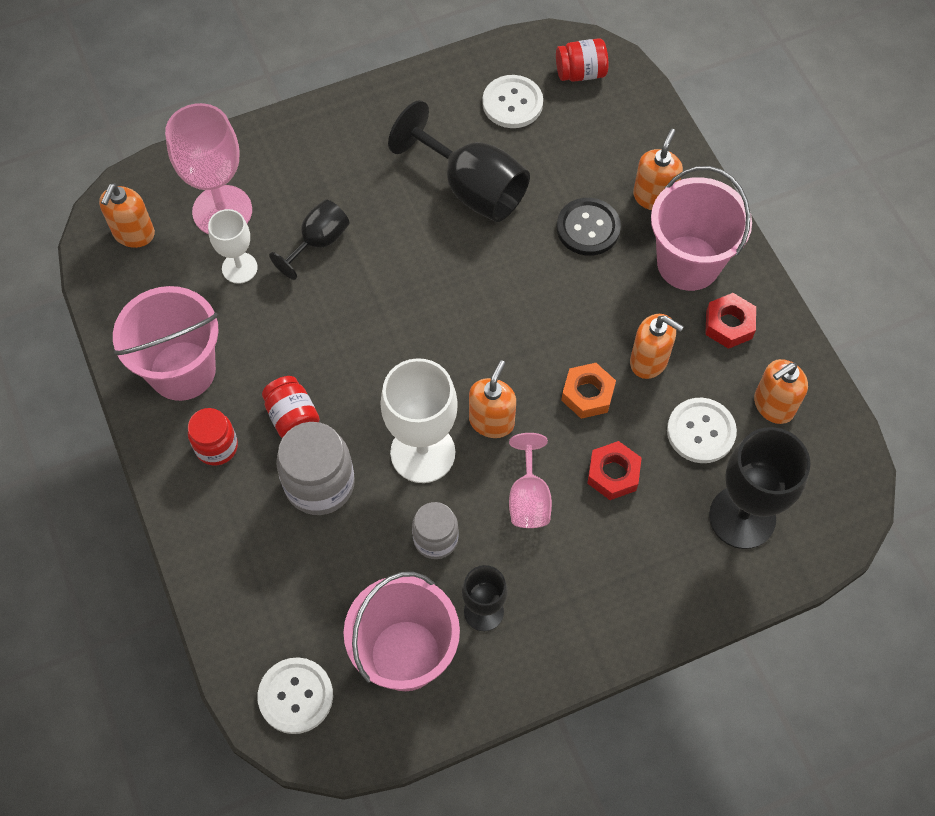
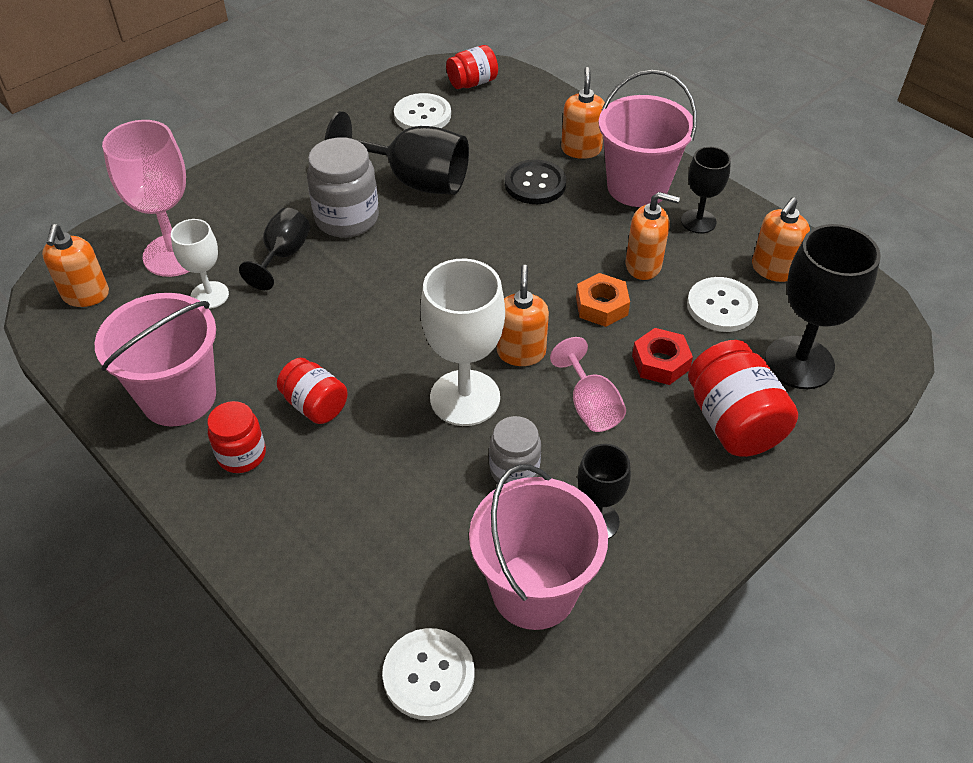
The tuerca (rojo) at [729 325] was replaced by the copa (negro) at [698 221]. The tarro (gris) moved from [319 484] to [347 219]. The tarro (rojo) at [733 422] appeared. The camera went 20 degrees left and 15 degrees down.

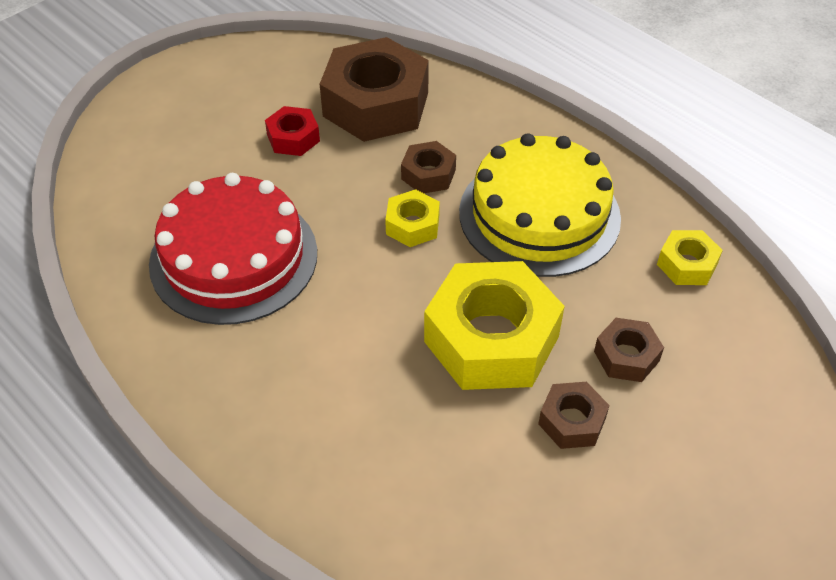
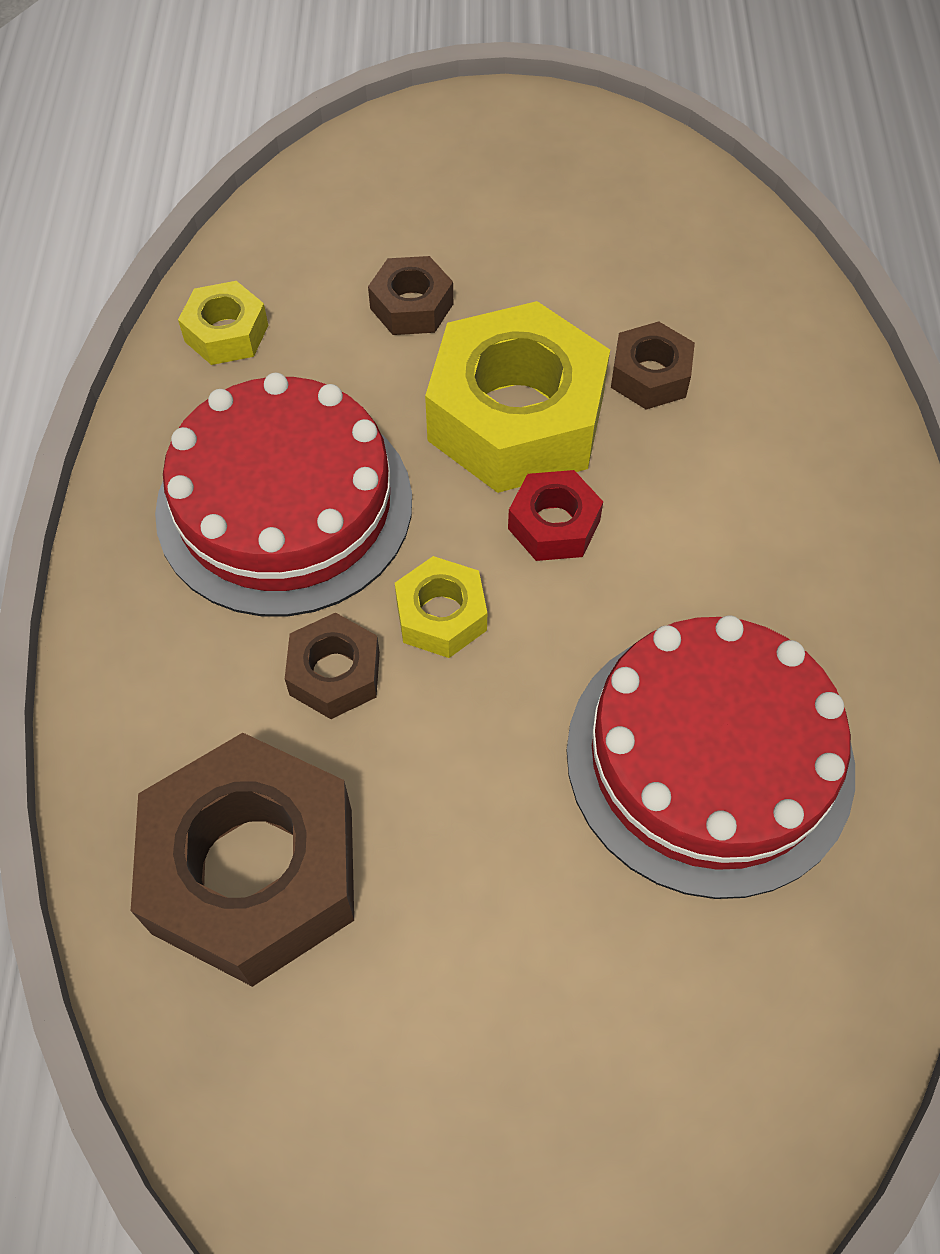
The tuerca (rojo) moved from [293 138] to [554 524]. The tarta (amarillo) at [539 214] became the tarta (rojo) at [284 505]. The tuerca (marrón) moved from [572 421] to [650 375]. The camera went 135 degrees left and 10 degrees up.

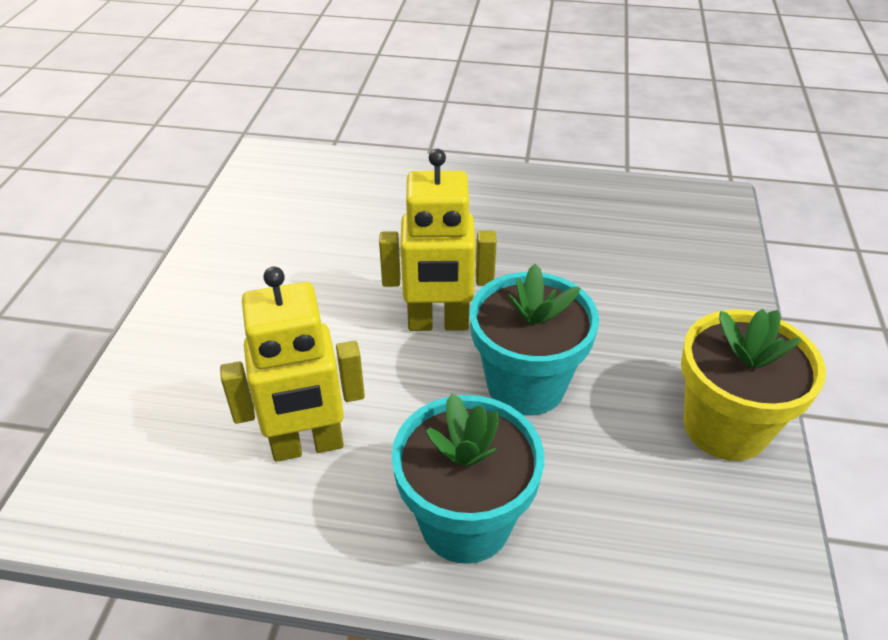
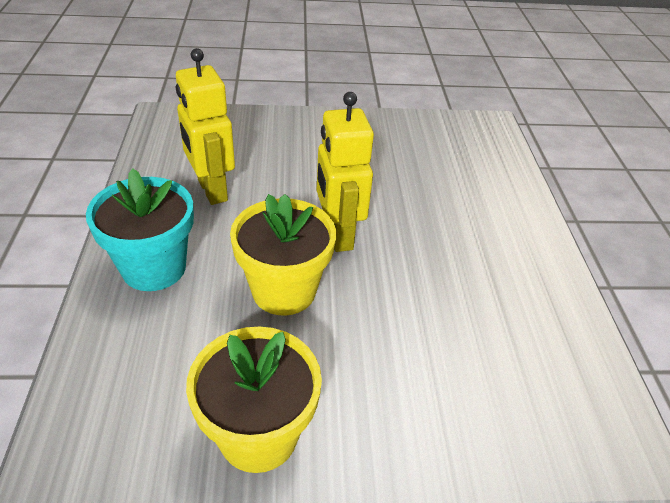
The maceta (turquesa) at [526 385] became the maceta (amarillo) at [284 290]. The camera went 75 degrees right and 0 degrees up.

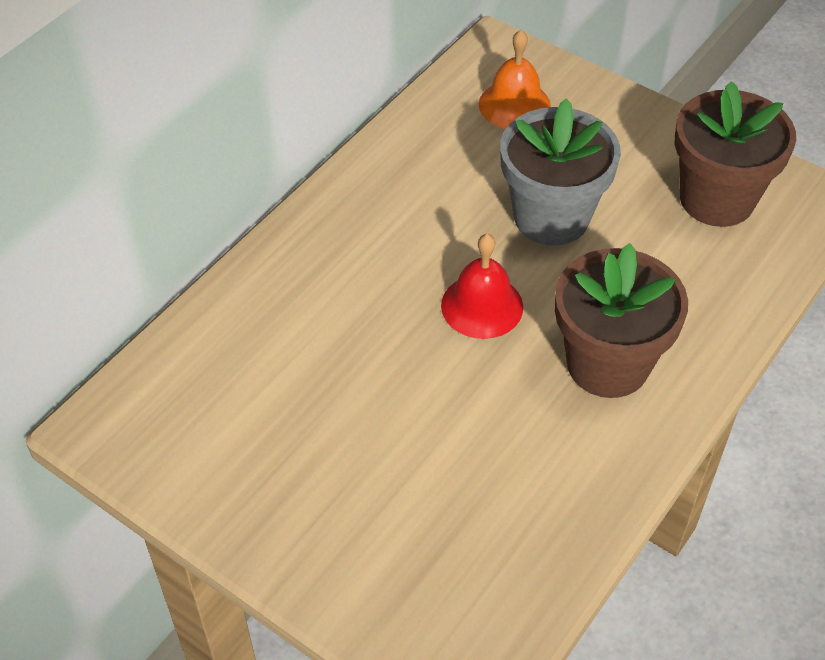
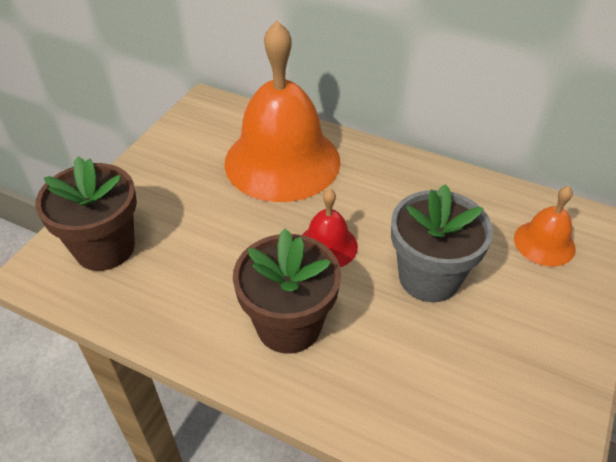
The maceta (marrón) moved from [717 199] to [105 248]. The campana (naranja) at [282 161] appeared. The camera went 80 degrees right and 5 degrees down.

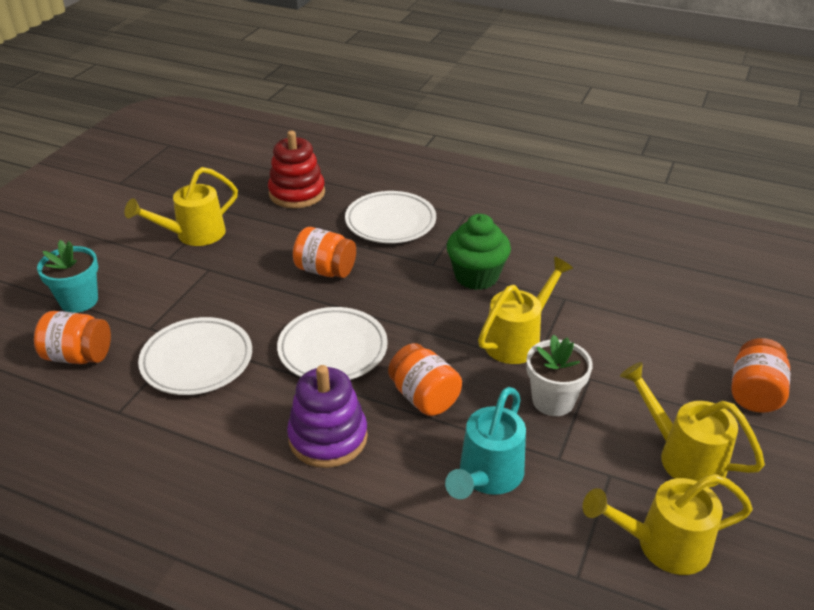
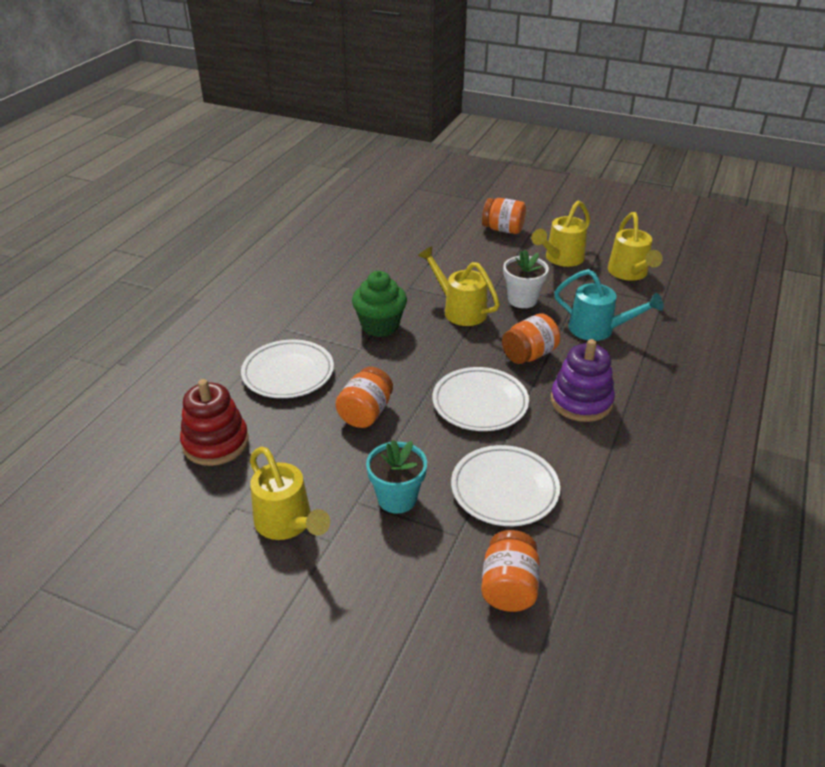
The maceta (turquesa) moved from [79 301] to [397 498]. The camera went 90 degrees left and 0 degrees up.

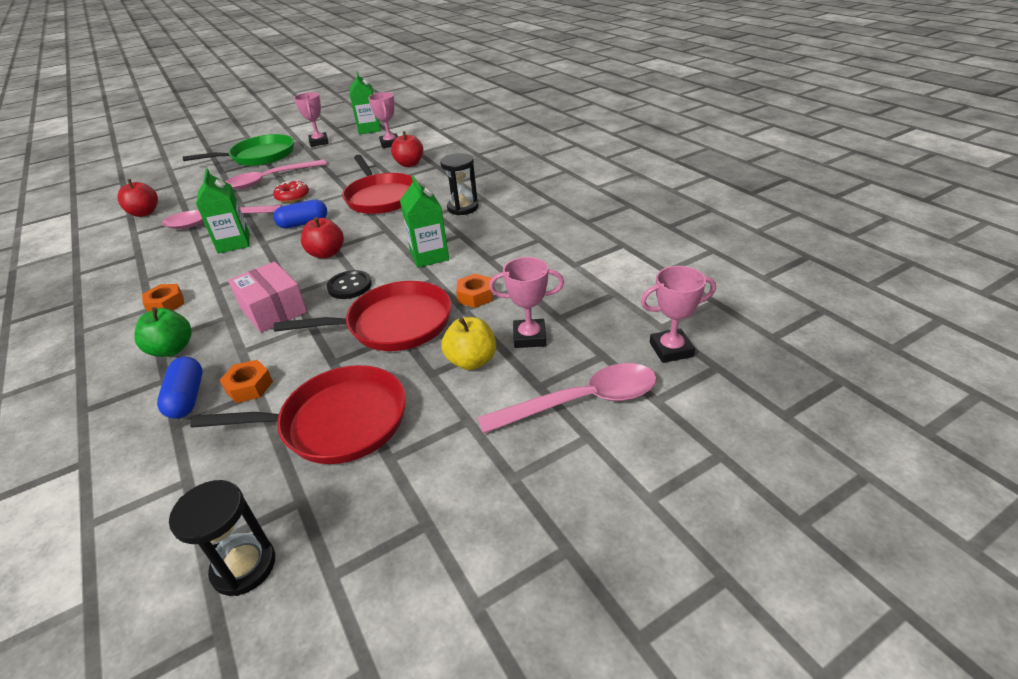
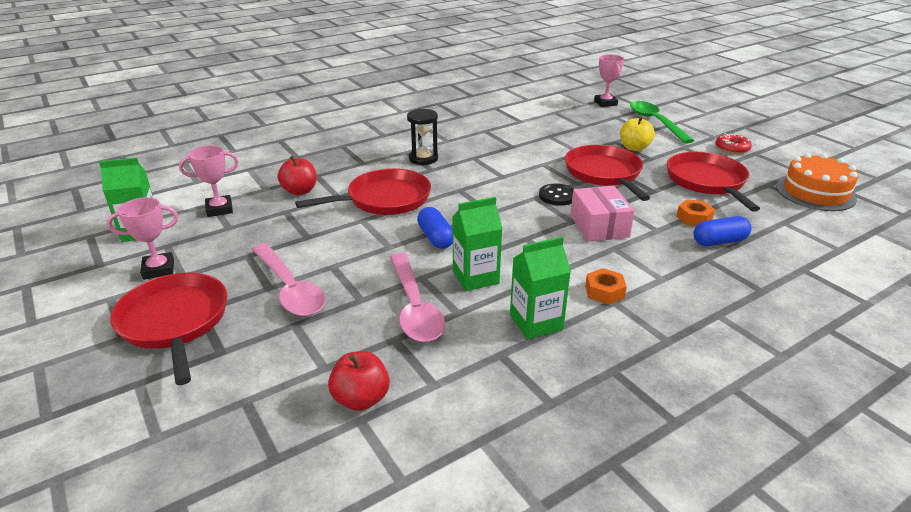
The sartén (verde) at [260 156] became the sartén (rojo) at [175 322]. The cartón de leche (verde) moved from [429 256] to [536 322]. The rosquilla (rojo) moved from [292 196] to [732 148]. The manzana (rojo) at [326 253] disappeared. The trofeo (rosa) at [529 337] disappeared. The caja (rosa) at [273 310] turned 60 degrees counterclockwise. The tuerca (naranja) at [475 296] disappeared. The manzana (verde) at [172 349] disappeared. The cuchara (rosa) at [582 401] became the cuchara (verde) at [655 122]. The reloj de arena (negro) at [244 566] was replaced by the tarta (naranja) at [815 192]. The camera went 95 degrees left and 5 degrees down.

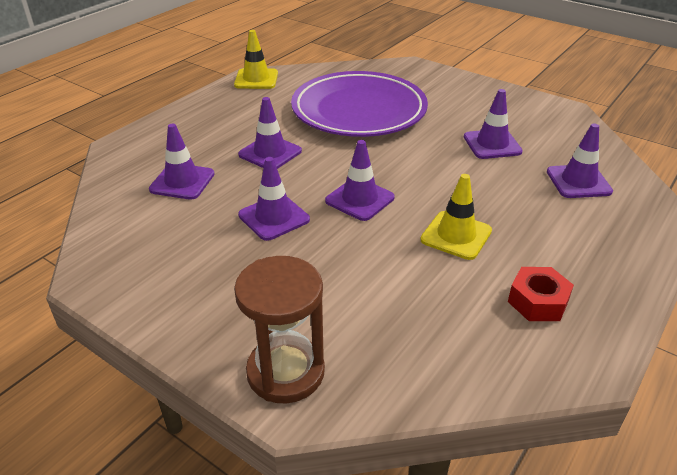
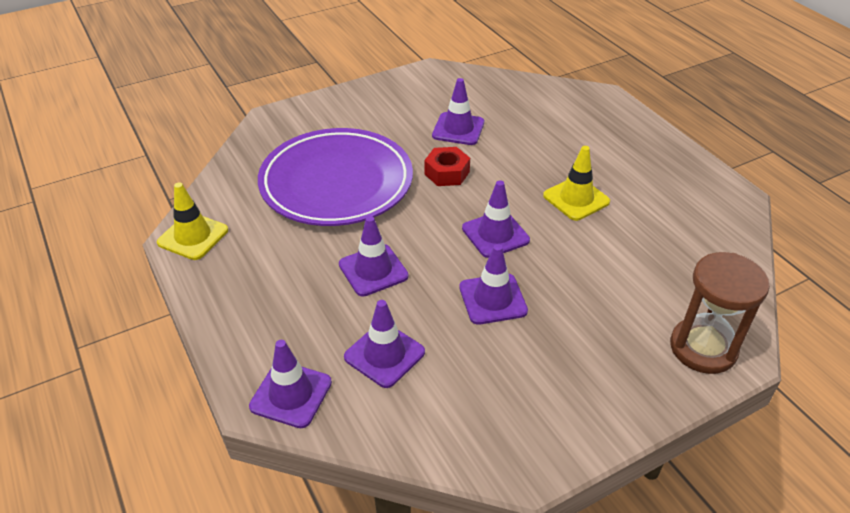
The cono de tráfico (morado) moved from [578 182] to [291 394]. The tuerca (rojo) moved from [538 301] to [447 173]. The camera went 65 degrees left and 5 degrees up.

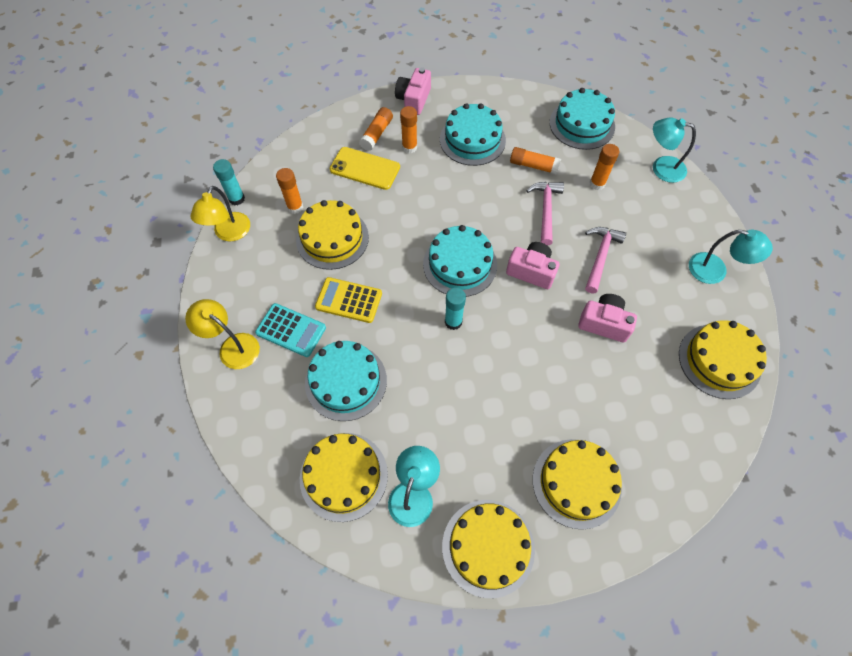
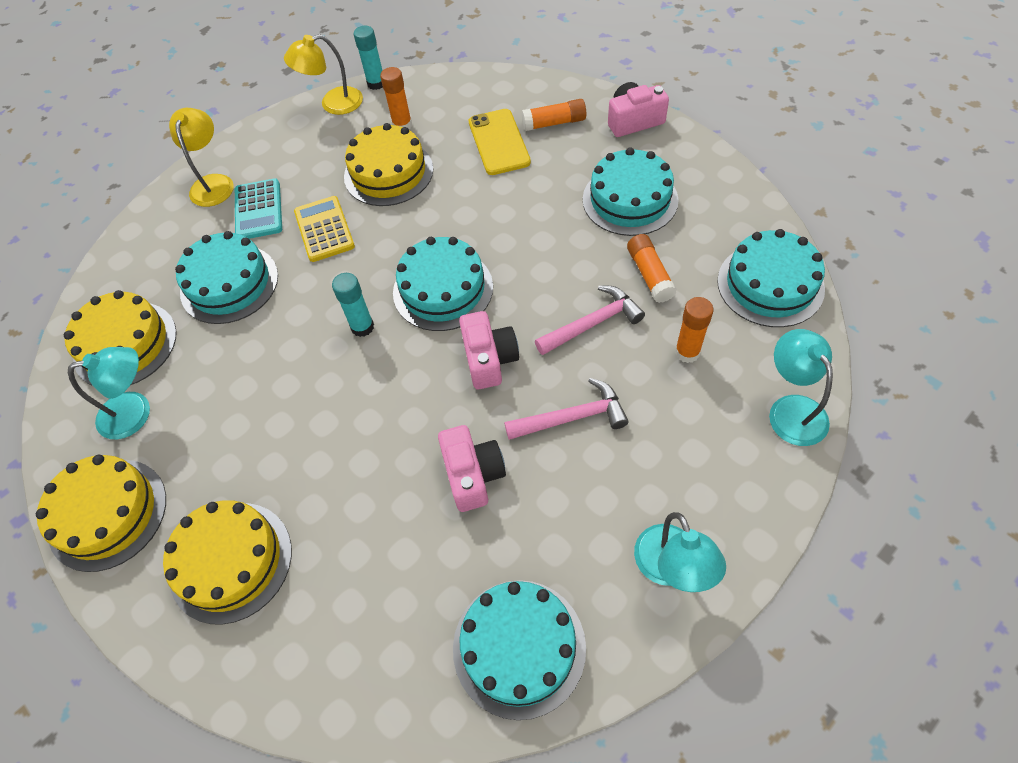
The barra de pegamento (naranja) at [409 147] disappeared. The tarta (amarillo) at [719 361] became the tarta (turquesa) at [519 647]. The camera went 60 degrees right and 5 degrees down.

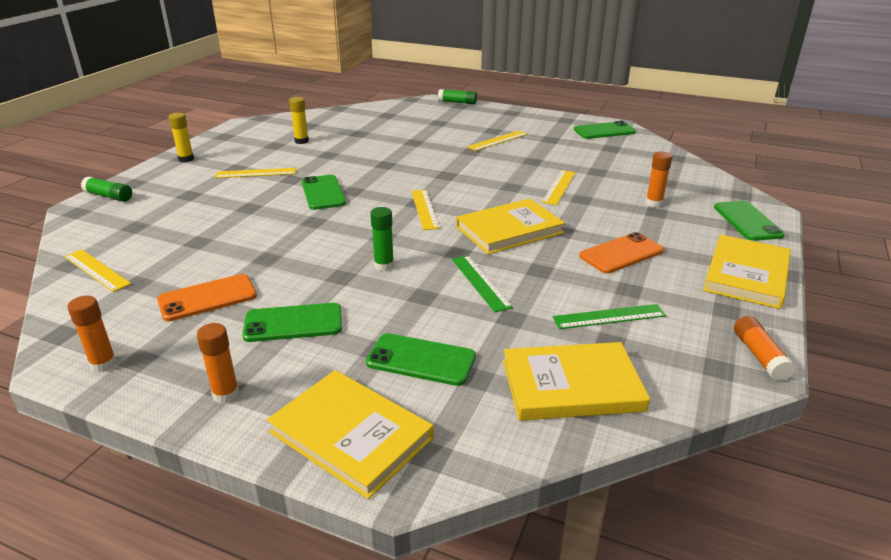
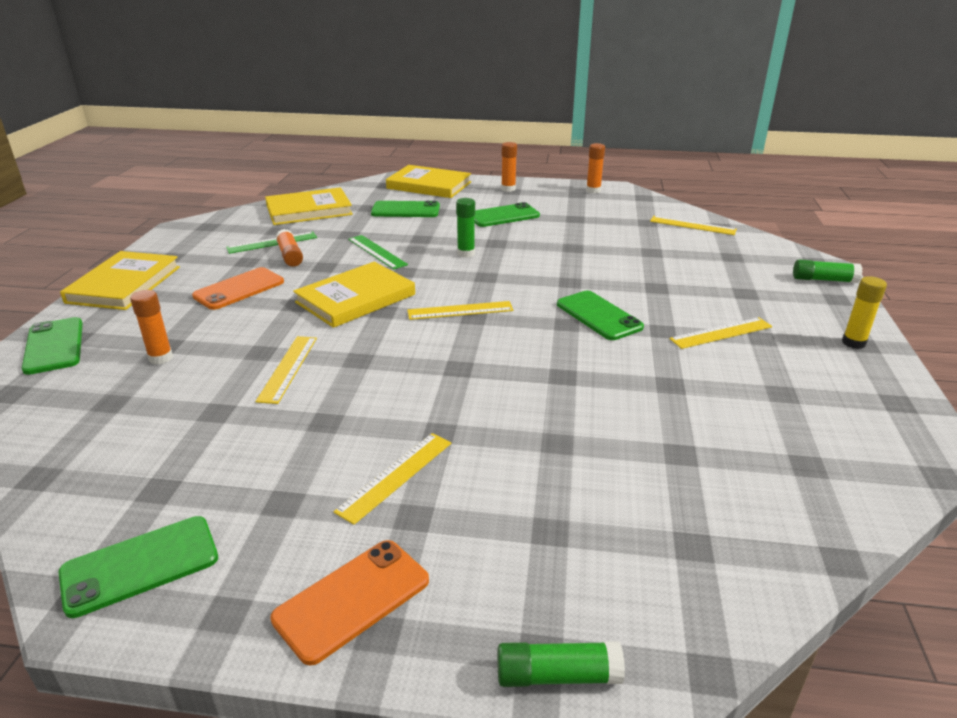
The barra de pegamento (amarillo) at [301 141] disappeared. The regla (amarillo) at [424 209] turned 75 degrees counterclockwise. The móvil (naranja) moved from [207 298] to [352 599]. The barra de pegamento (naranja) moved from [759 356] to [290 256]. The camera went 165 degrees right and 0 degrees up.

